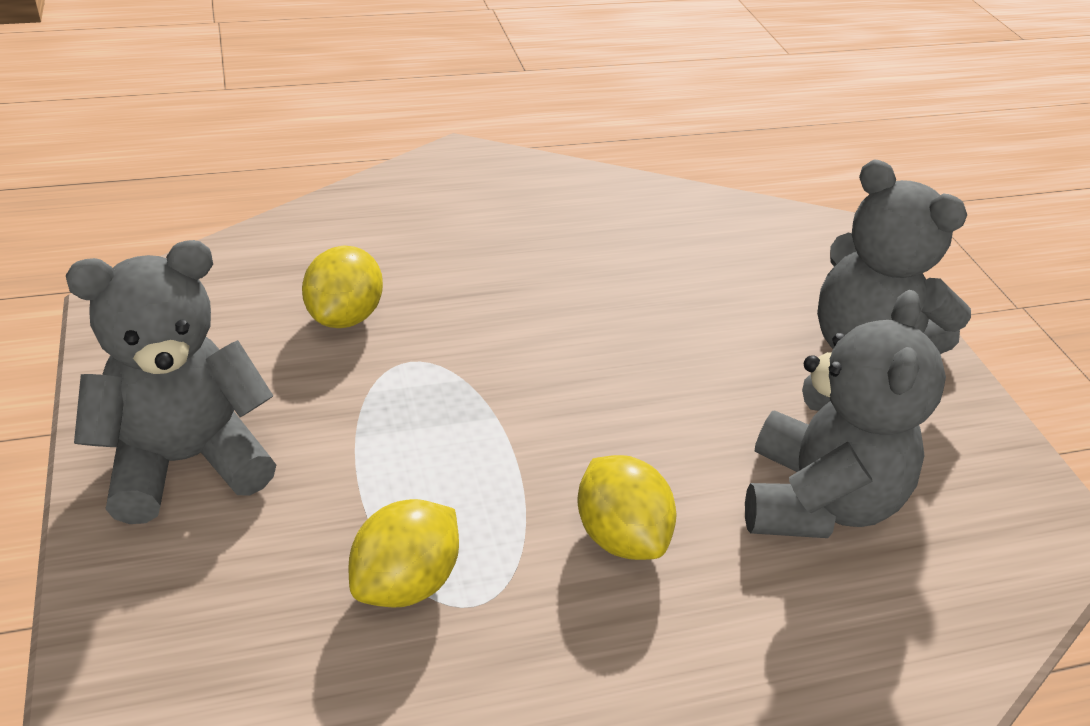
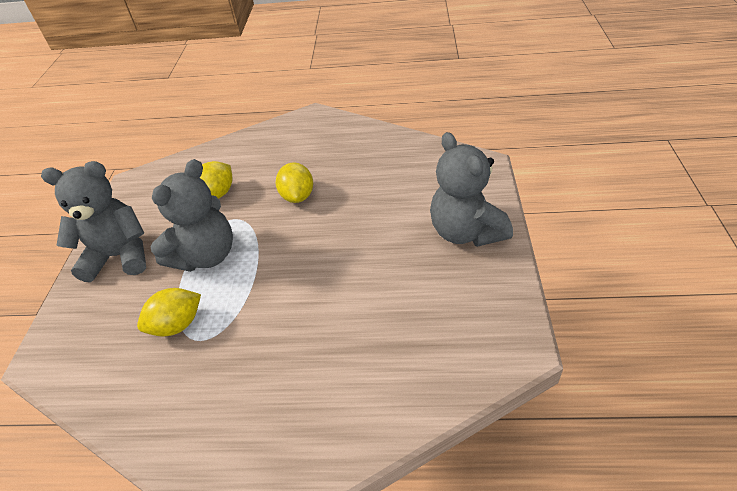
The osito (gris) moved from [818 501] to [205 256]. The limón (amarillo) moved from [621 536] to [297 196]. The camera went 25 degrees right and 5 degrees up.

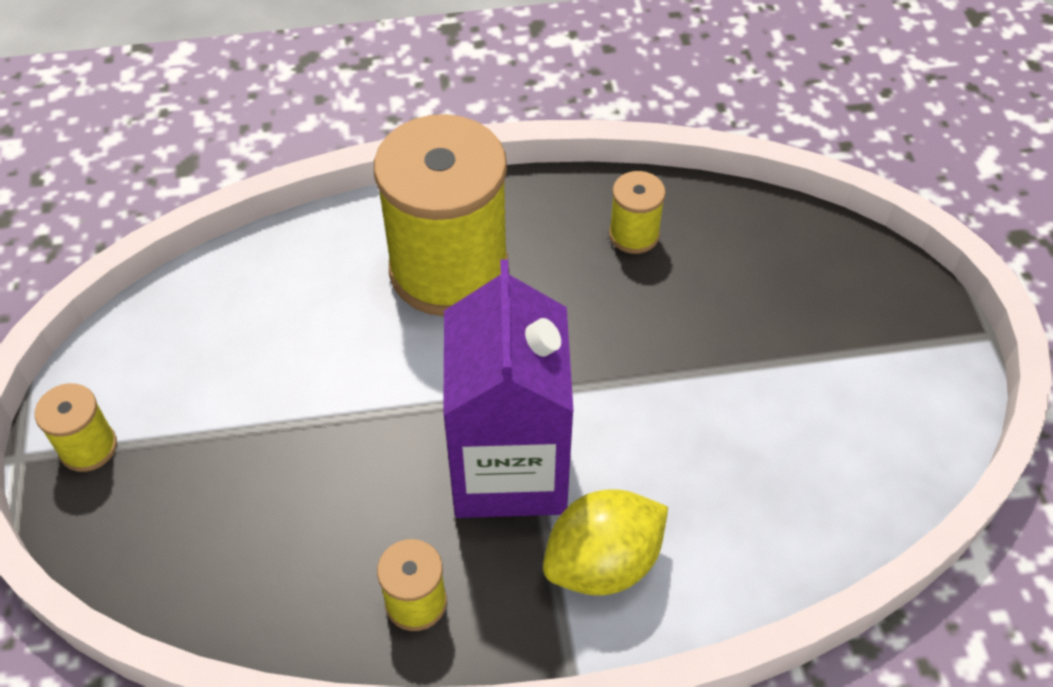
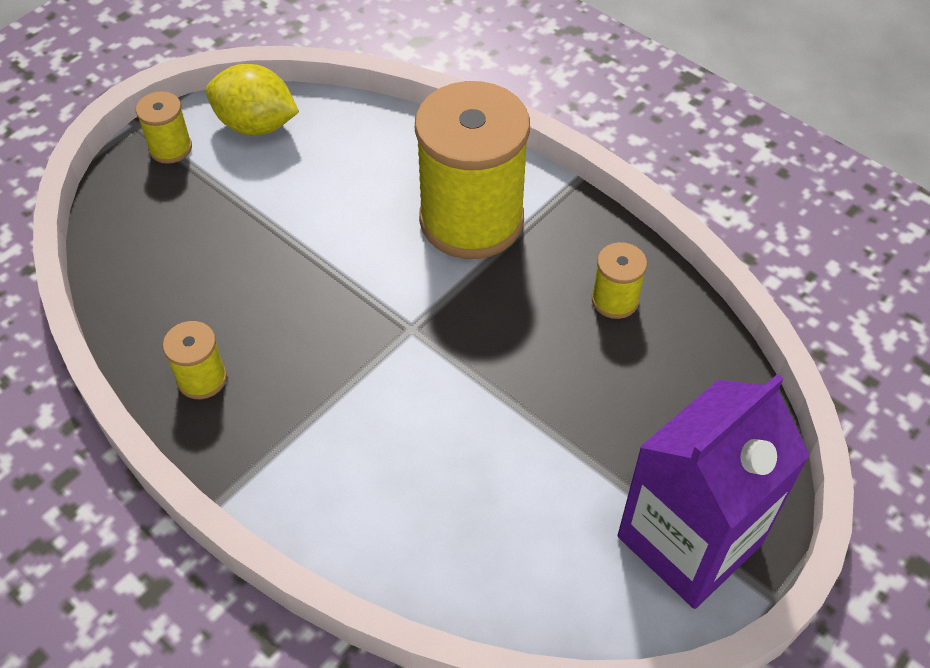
The cartón de leche (morado) moved from [509 468] to [689 540]. The limón (amarillo) moved from [603 563] to [256 125]. The camera went 50 degrees right and 0 degrees up.

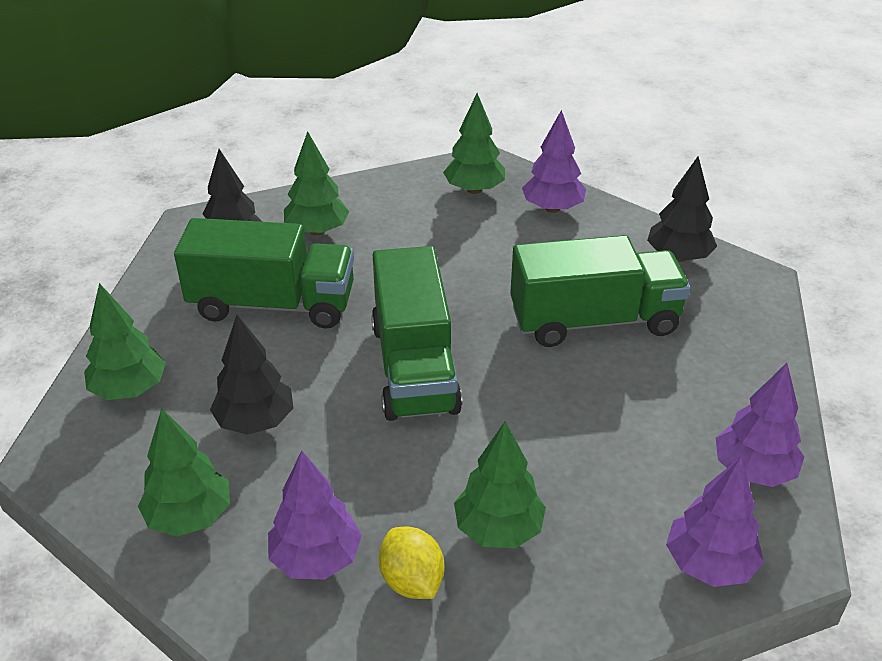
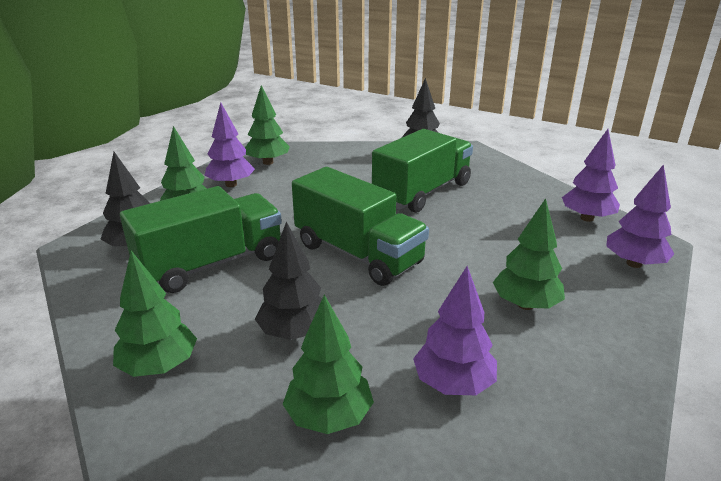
The árbol (morado) moved from [552 208] to [231 184]. The limón (amarillo) at [412 581] disappeared. The camera went 40 degrees left and 10 degrees down.

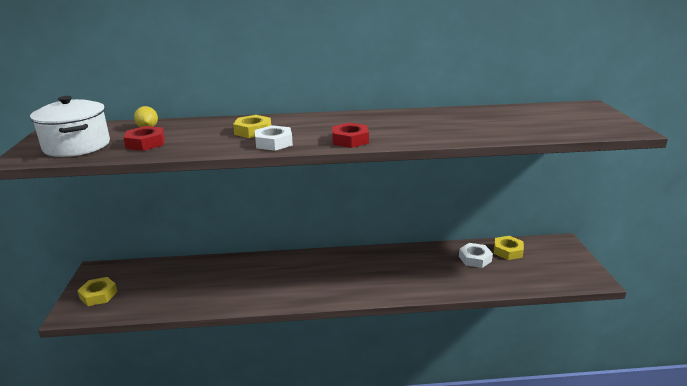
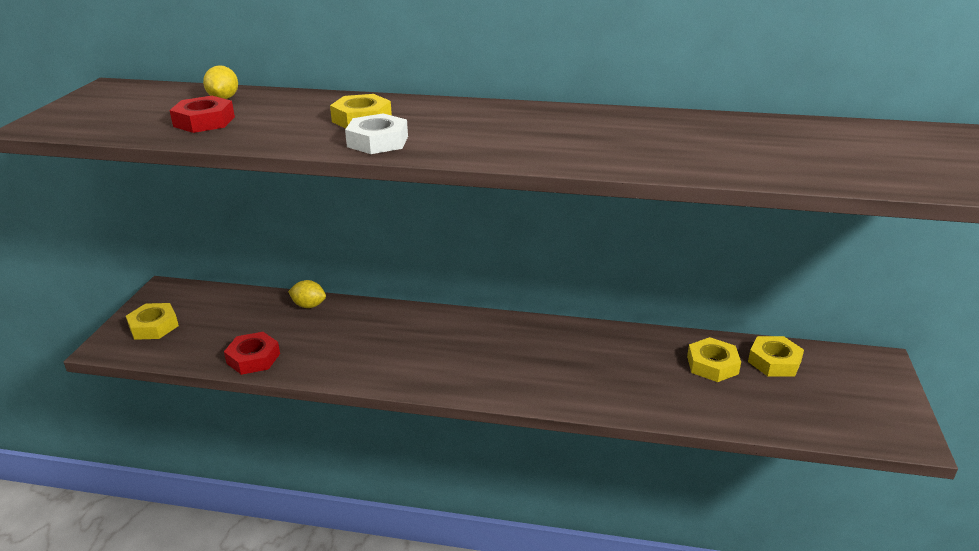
The olla (blanco) at [77 146] disappeared. The tuerca (rojo) moved from [350 140] to [253 358]. The tuerca (blanco) at [475 259] became the tuerca (amarillo) at [712 365]. The limón (amarillo) at [309 305] appeared. The camera went 15 degrees right and 5 degrees up.

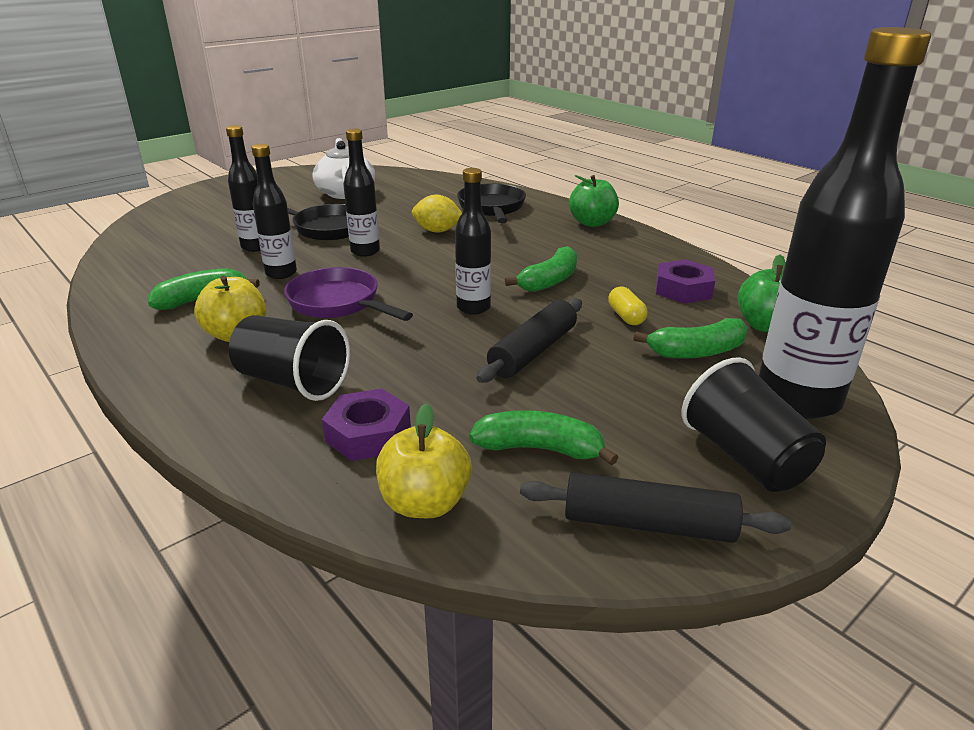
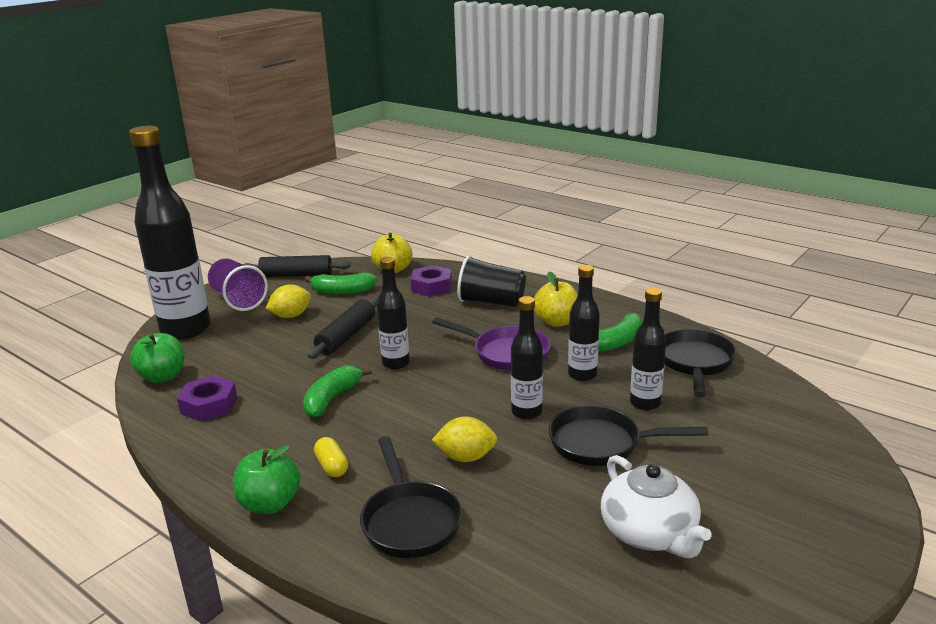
The cápsula (amarillo) moved from [626 316] to [332 466]. The plátano (verde) at [697 352] disappeared. The vaso (negro) at [745 457] became the vaso (morado) at [238 300]. The limón (amarillo) at [291 316] appeared. The sartén (negro) at [695 363] appeared. The camera went 170 degrees right and 5 degrees down.

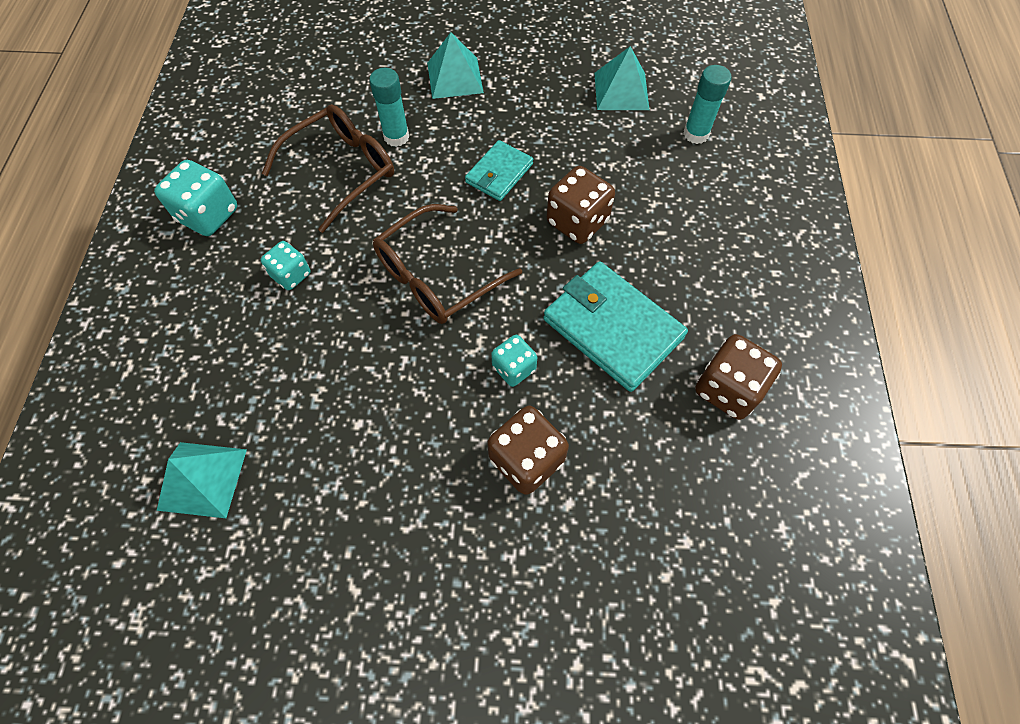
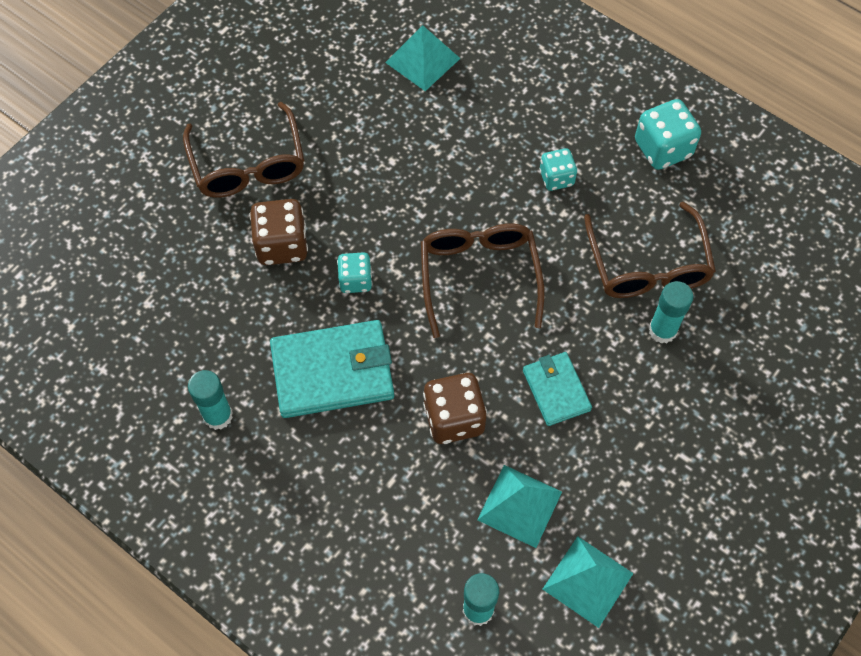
The pirámide (turquesa) moved from [454 77] to [520 505]. The dado (marrón) at [727 389] was replaced by the barra de pegamento (turquesa) at [218 416]. The gafas (marrón) at [248 165] appeared. The camera went 125 degrees right and 0 degrees up.

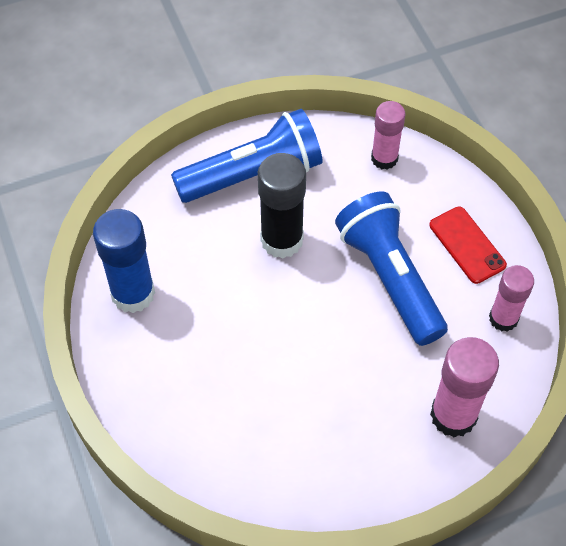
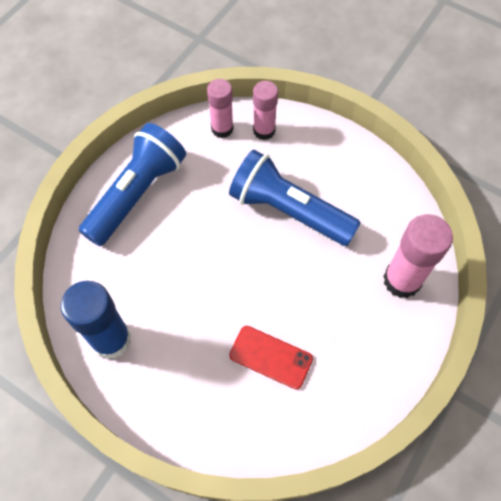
The barra de pegamento (negro) at [282 240] disappeared. The móvil (rojo) moved from [467 245] to [271 357]. The barra de pegamento (rosa) moved from [503 318] to [264 130]. The camera went 35 degrees left and 5 degrees up.

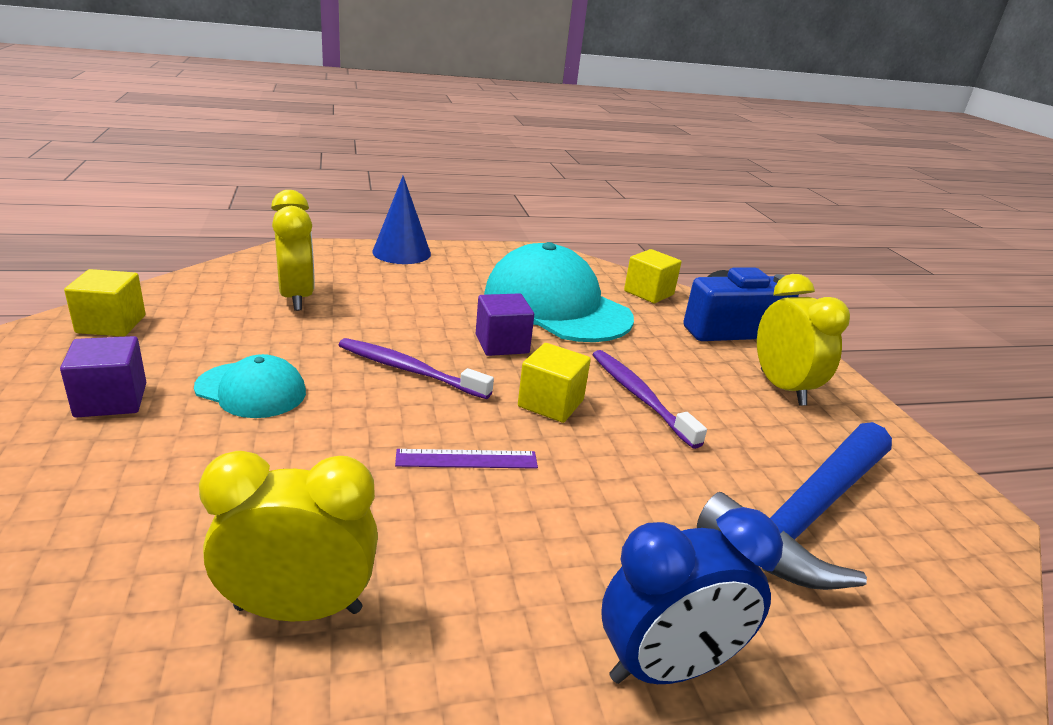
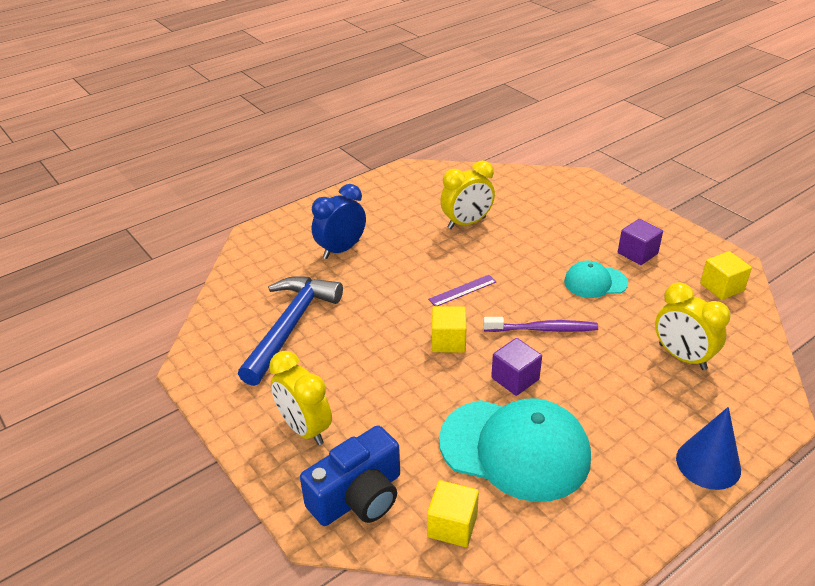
The cepillo de dientes (morado) at [640 397] disappeared. The camera went 160 degrees right and 10 degrees up.

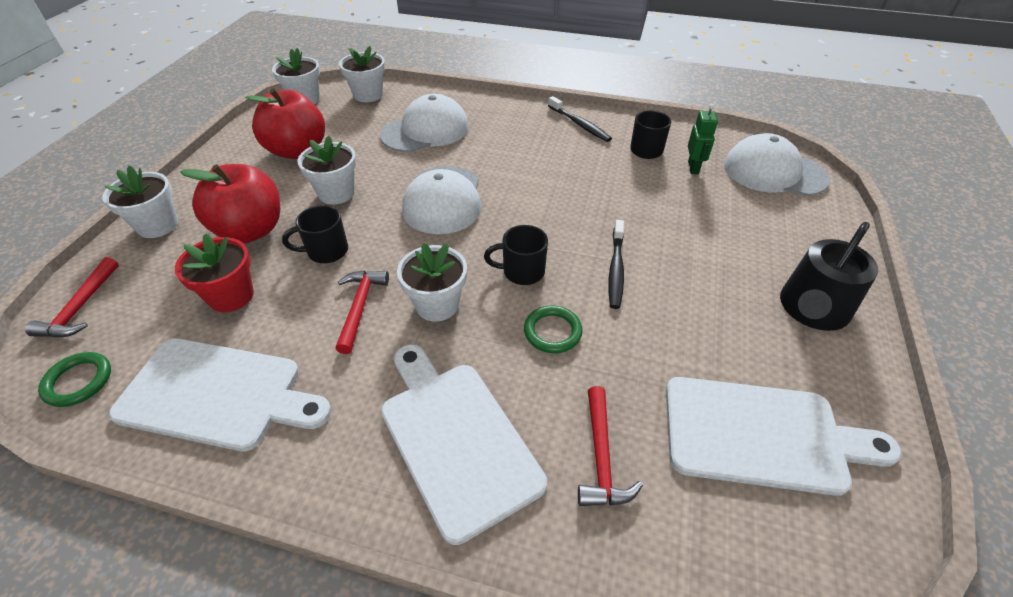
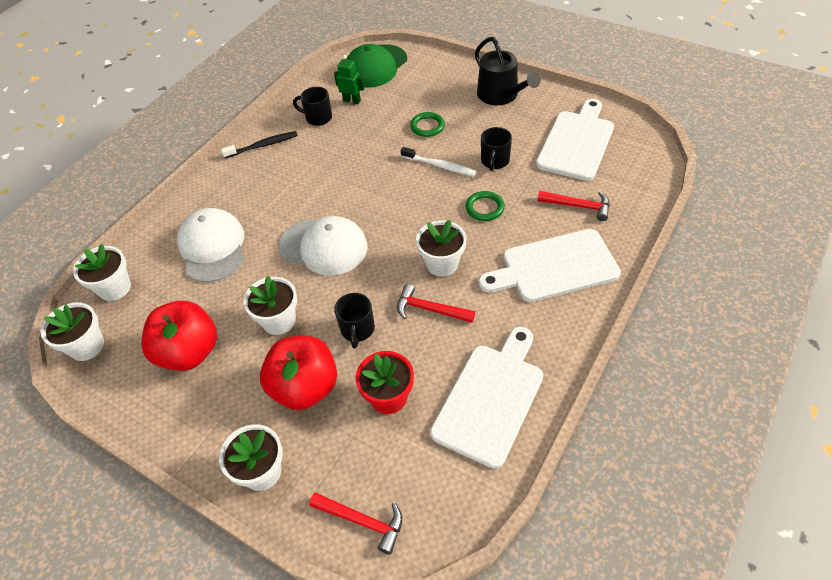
The gorra (blanco) at [774 172] became the gorra (verde) at [375 66]. The cepillo de dientes (negro) at [616 269] became the cepillo de dientes (blanco) at [439 166]. The taza (negro) moved from [522 271] to [494 161]. The anillo (verde) moved from [78 381] to [427 126]. The camera went 70 degrees left and 5 degrees up.

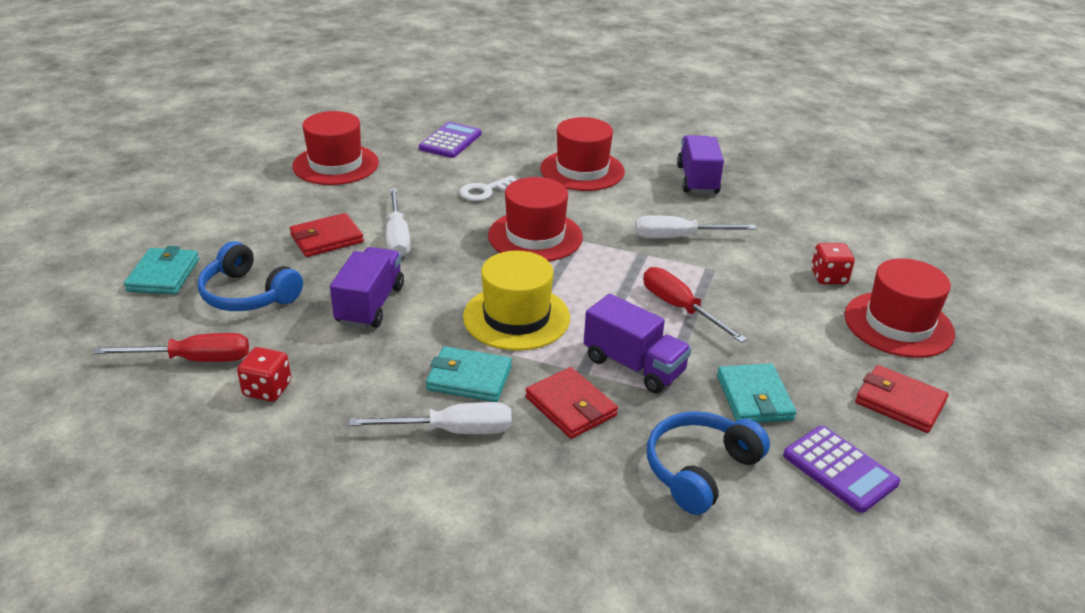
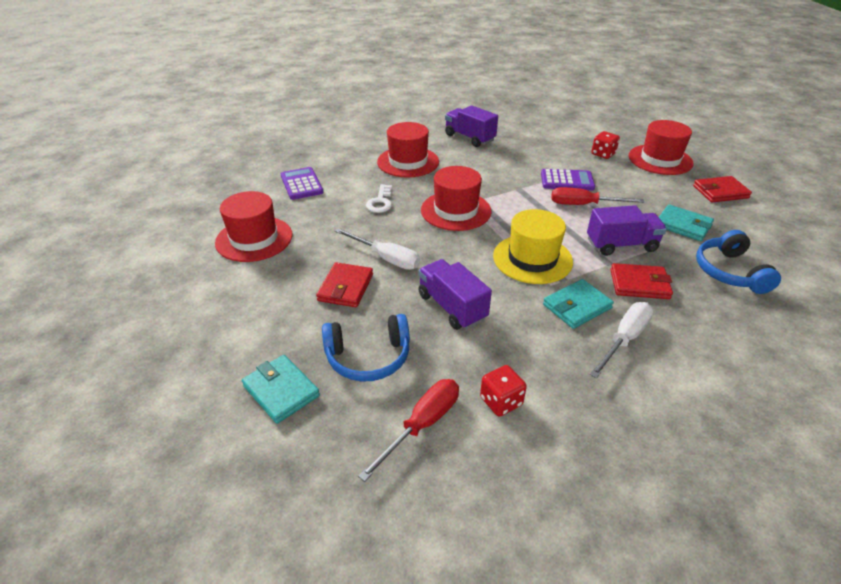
The destornillador (blanco) at [678 237] disappeared. The calculadora (morado) moved from [839 469] to [567 181]. The camera went 45 degrees left and 5 degrees up.

